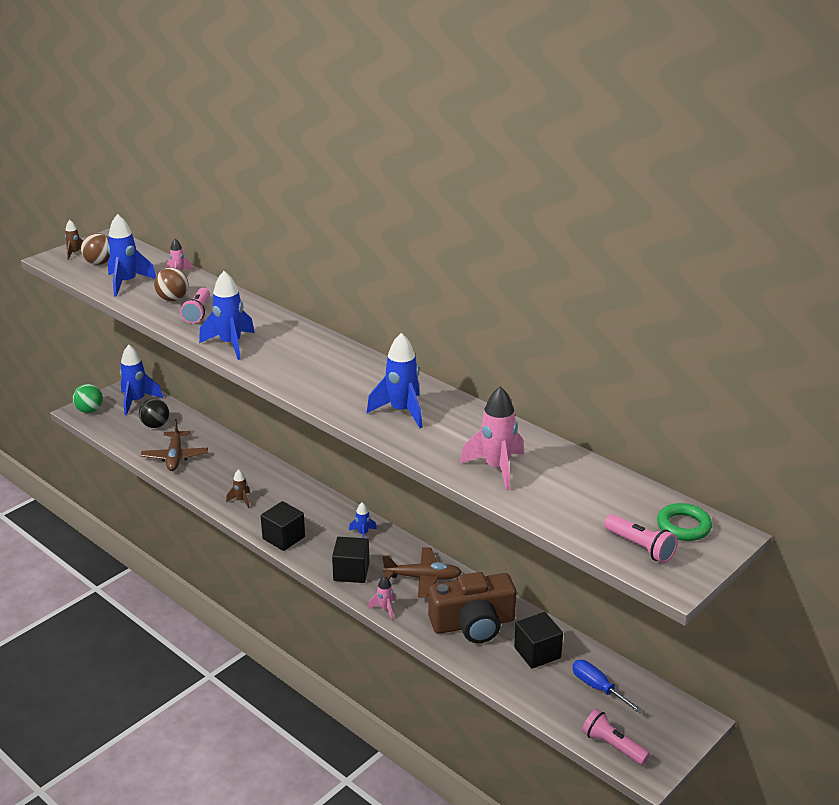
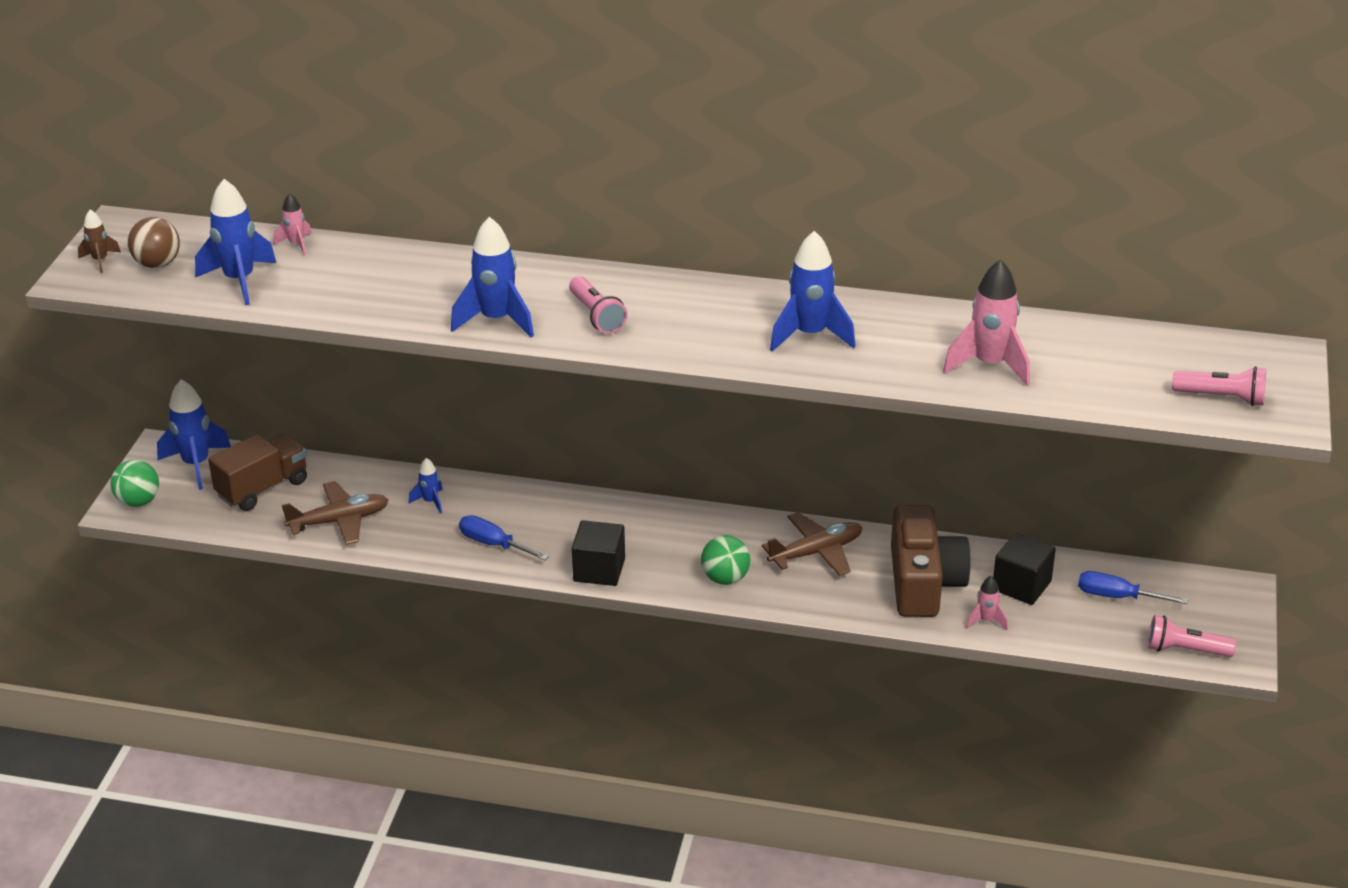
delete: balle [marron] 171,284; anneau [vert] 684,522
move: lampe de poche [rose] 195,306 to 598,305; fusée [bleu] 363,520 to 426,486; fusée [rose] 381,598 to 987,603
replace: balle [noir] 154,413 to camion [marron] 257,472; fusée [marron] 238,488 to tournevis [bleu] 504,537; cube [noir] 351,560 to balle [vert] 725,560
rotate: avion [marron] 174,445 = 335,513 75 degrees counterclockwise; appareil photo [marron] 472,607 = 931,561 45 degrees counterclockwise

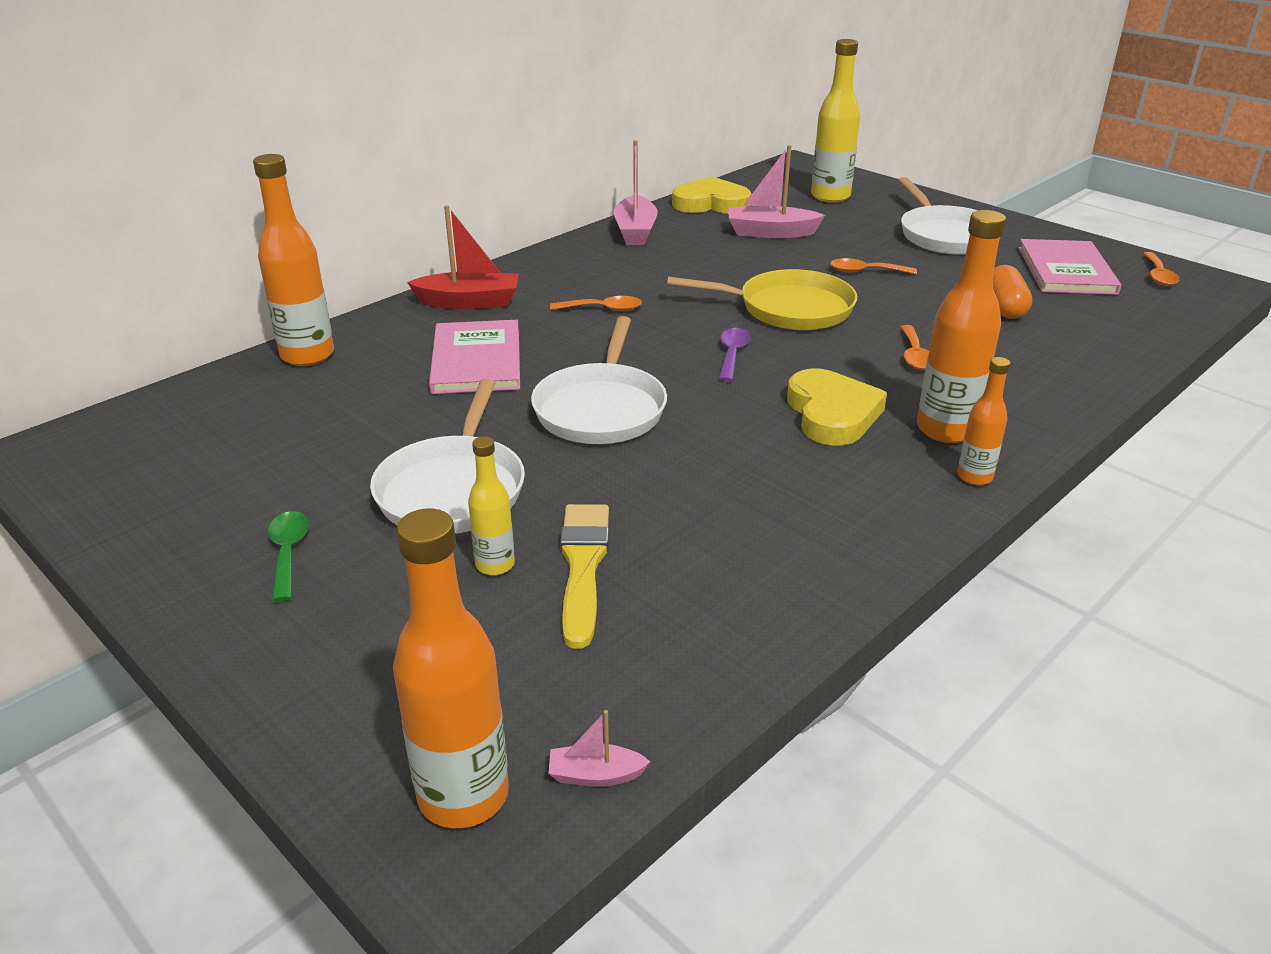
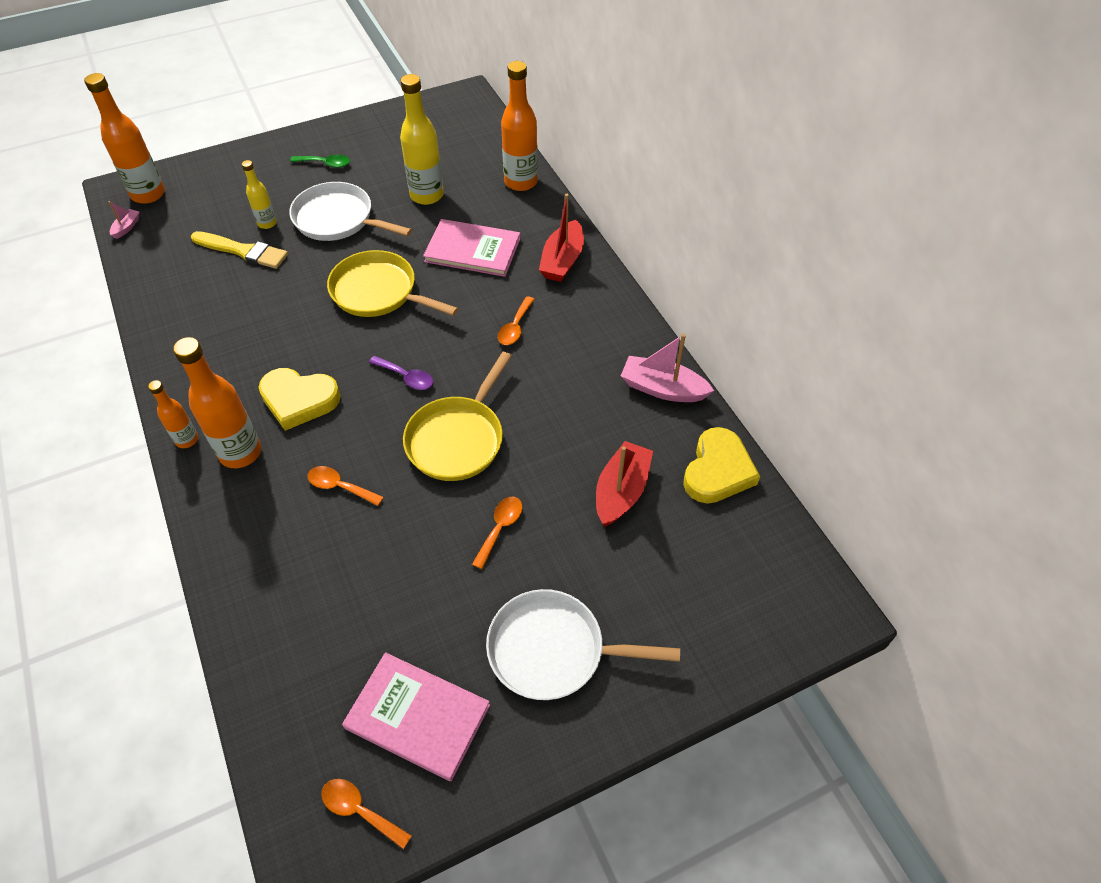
delete: gélule [orange] 1012,292
move: bouteille [jaune] 835,121 to 422,139
recolor: poêle [blanc] 599,380 to poêle [jaune] 393,283; bateau [rose] 777,191 to bateau [rouge] 624,484

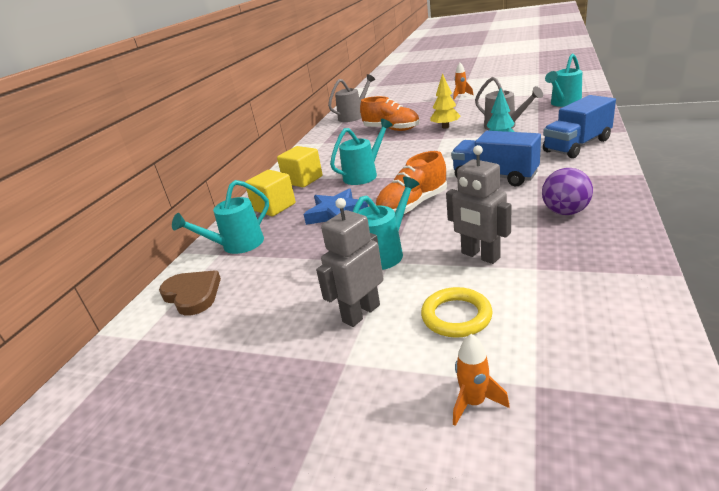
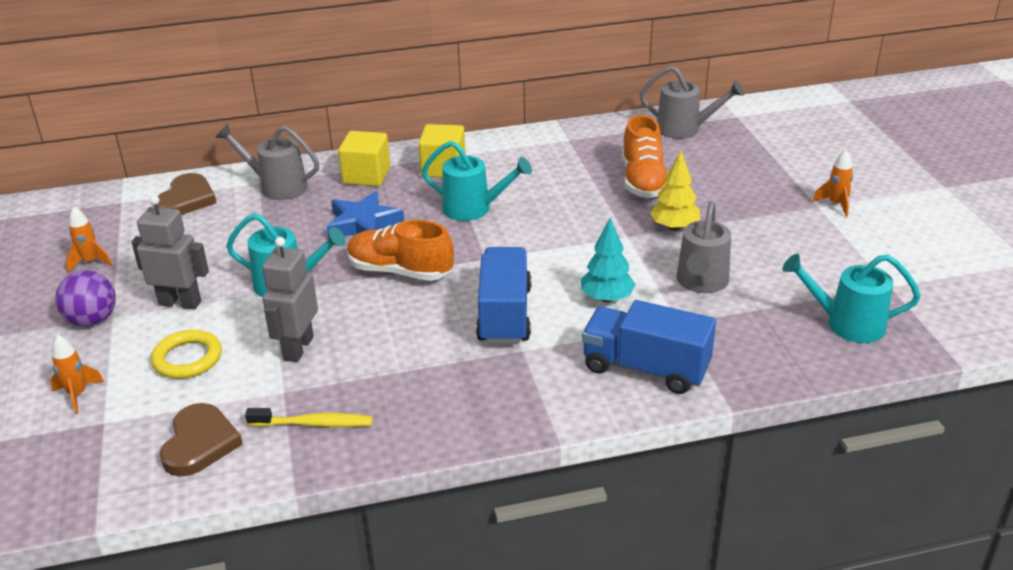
insert: fusée [orange] 89,240; cœur [marron] 201,440; brosse à dents [jaune] 309,417
move: balle [violet] 567,191 to 85,298
recolor: arrosoir [turquoise] 220,217 to arrosoir [gris] 267,162

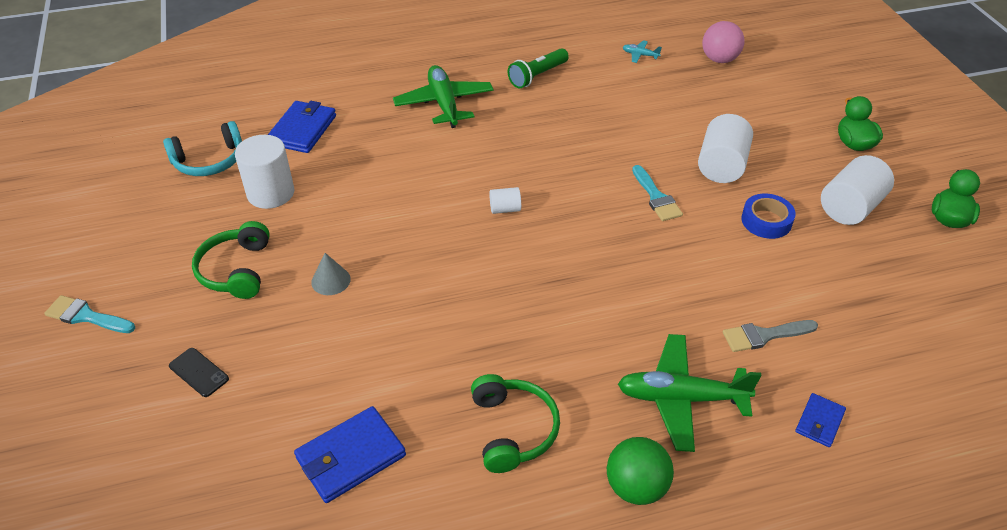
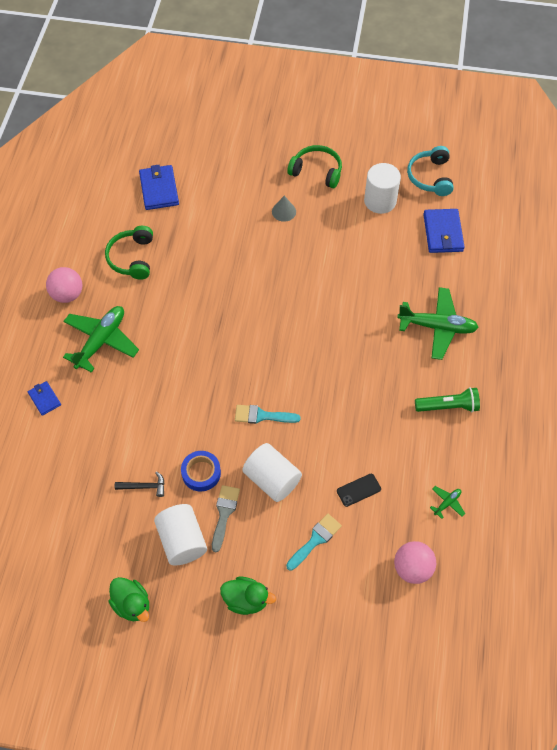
delete: cylindre [blanc] 505,200
insert: marteau [noir] 140,484
move: pinceau [turquoise] 89,314 to 314,542; téléphone [noir] 199,372 to 359,490; pinceau [gris] 770,336 to 226,518
recolor: balle [vert] 640,471 to balle [rose] 64,285; avion [turquoise] 642,51 to avion [vert] 447,502
rotate: portefeuille [bleu] 302,127 = 444,231 45 degrees clockwise; casque audio [vert] 515,423 = 129,253 75 degrees clockwise; lampe de poche [vert] 538,68 = 447,399 105 degrees clockwise

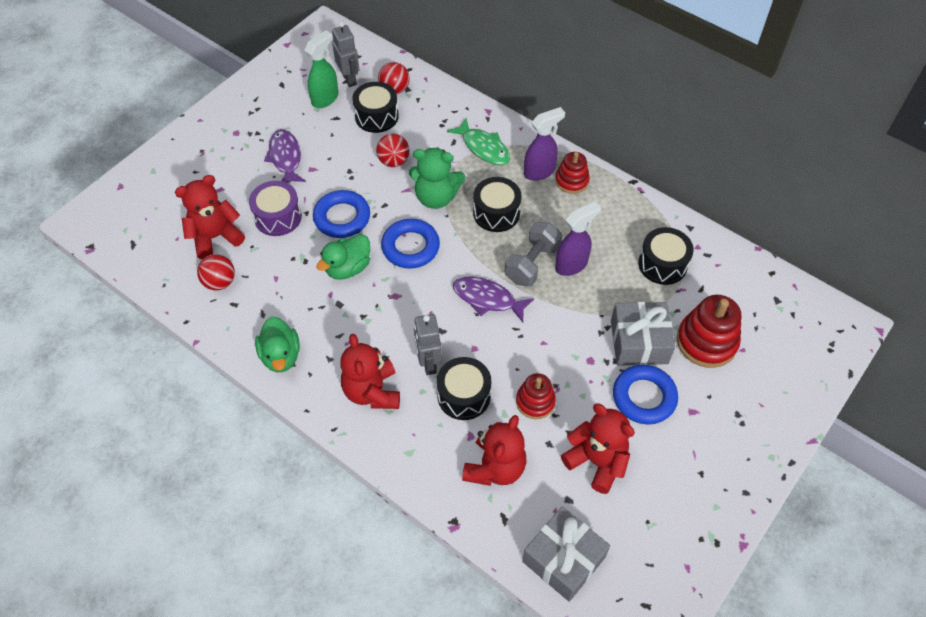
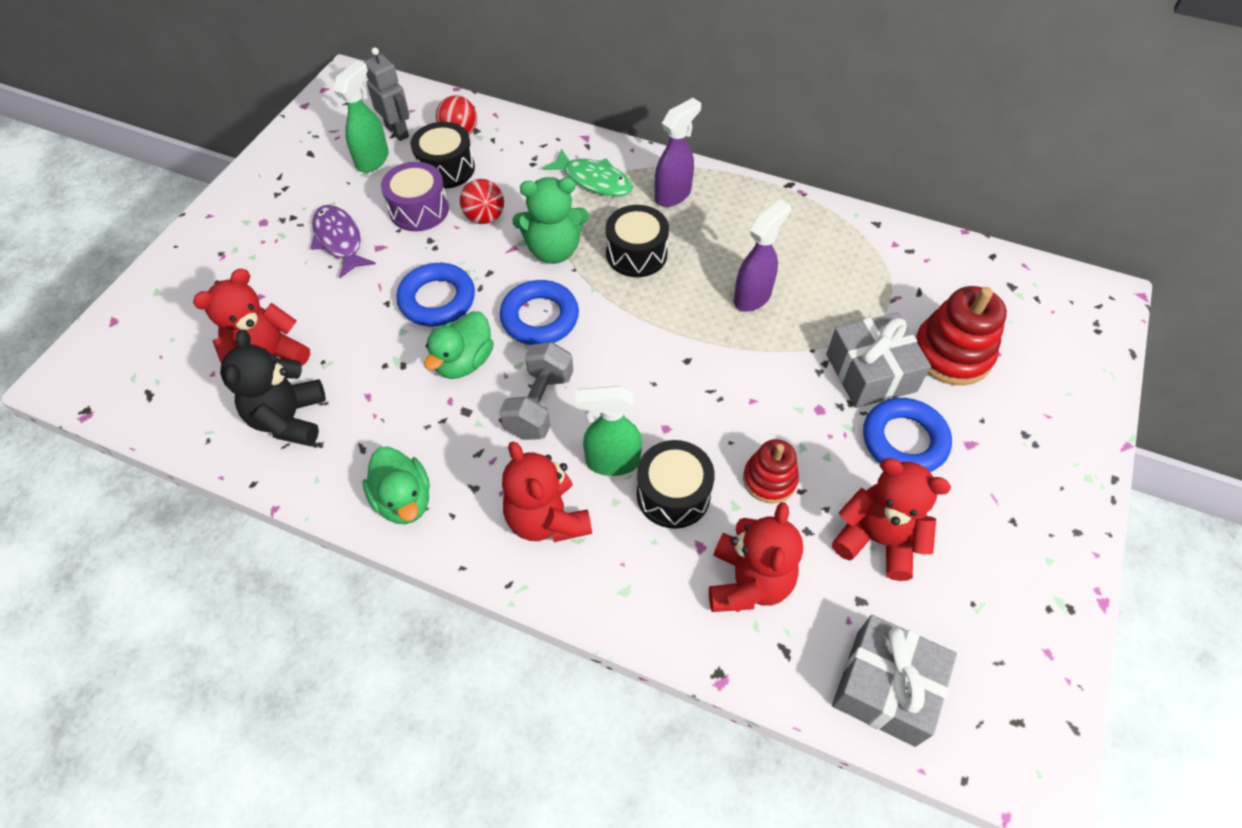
delete: poisson [violet] 493,299; jouet à empiler [rouge] 572,173; tambour [noir] 666,256
move: tambour [violet] 275,208 to 415,196; haltère [gris] 533,254 to 536,391
replace: balle [rouge] 216,272 to ours en peluche [noir] 273,388; robot [gris] 428,344 to vaporisateur [vert] 608,431

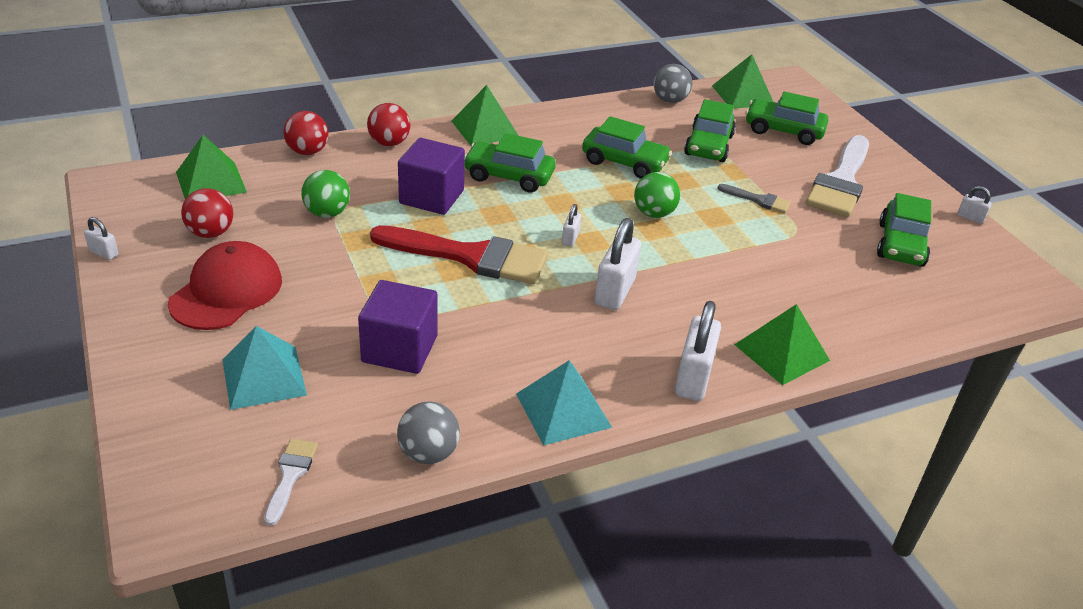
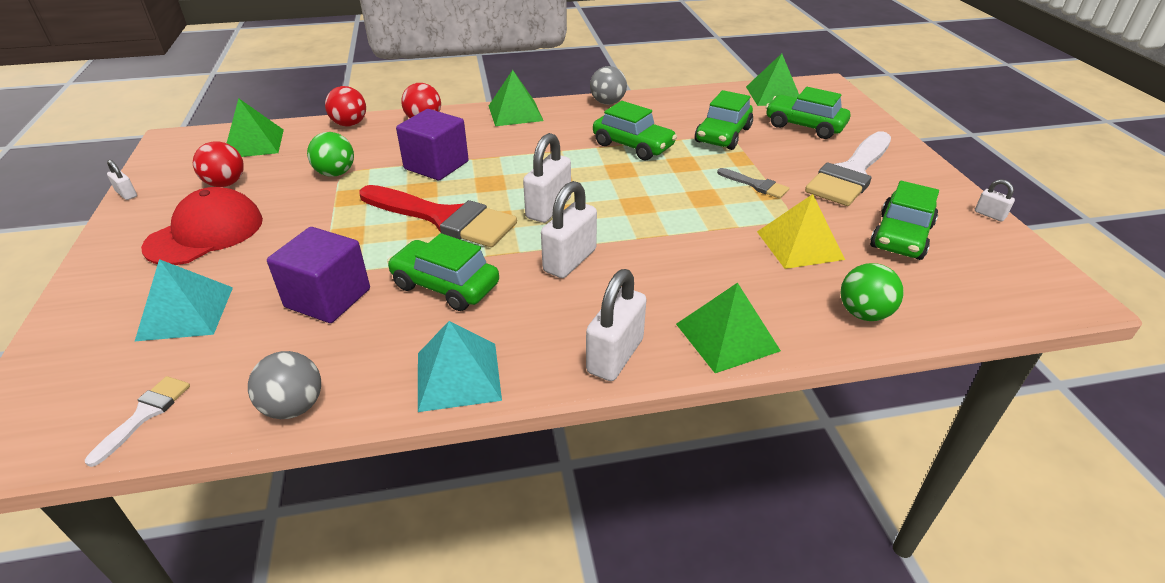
insert: pyramide [jaune] 801,231
move: voiture [vert] 510,163 to 443,272; balle [vert] 657,195 to 872,292; balle [gris] 673,83 to 608,85
resize: cadenas [blanc] 571,225 = 547,178 x2.03

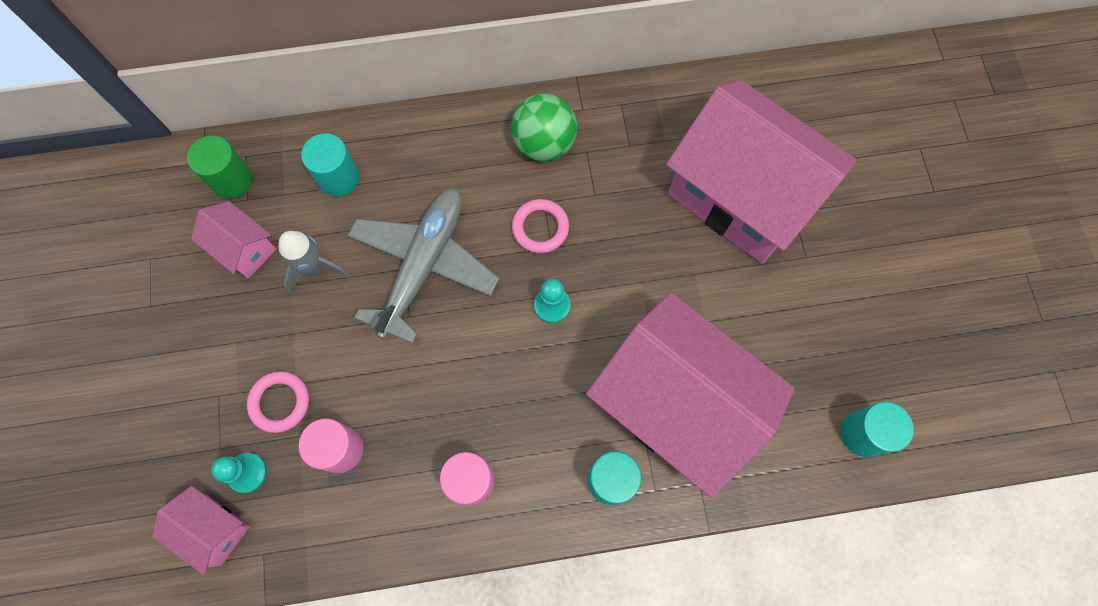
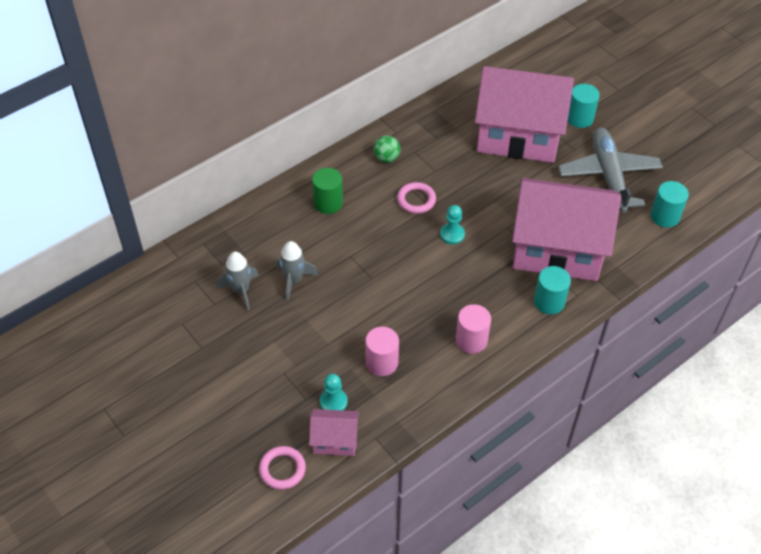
move: cylindre [vert] 220,167 to 327,191; anneau [rose] 278,402 to 282,468; cylindre [turquoise] 330,165 to 584,106; avion [gris] 423,266 to 610,170
replace: maison [rose] 233,240 to fusée [gris] 237,281
resize: balle [vert] 544,128 = 387,149 x0.62

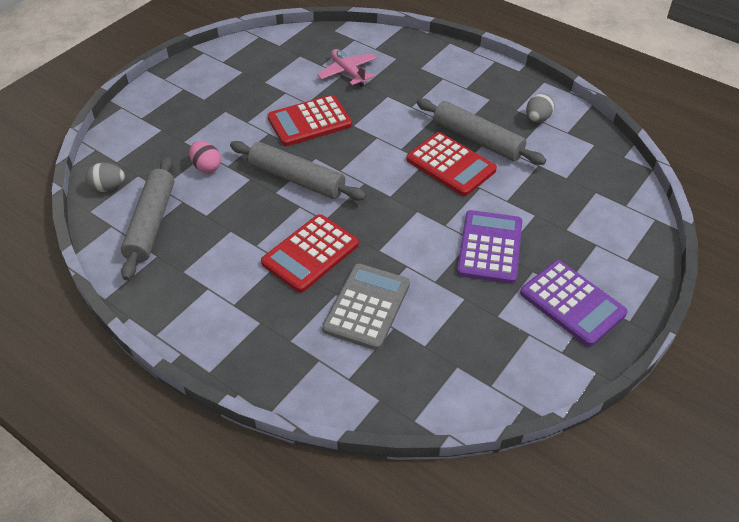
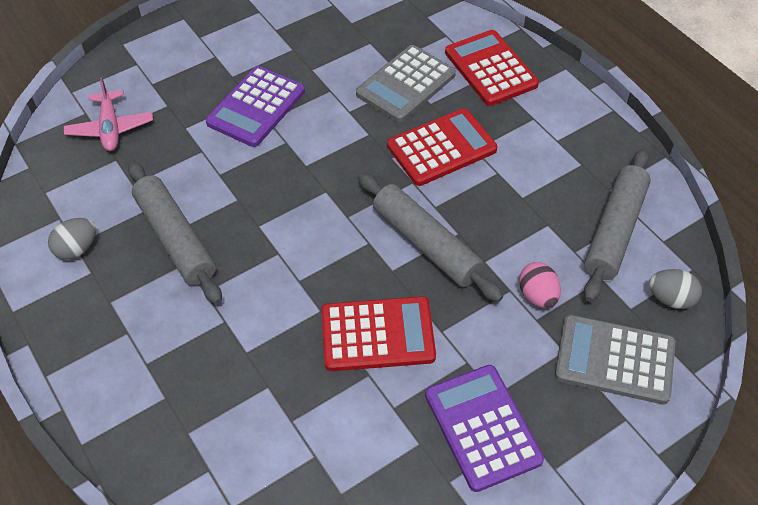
insert: calculatrice [gris] 615,359
move: avion [rose] 347,68 to 108,114; calculatrice [rouge] 451,164 to 492,68; calculatrice [violet] 574,303 to 484,428

